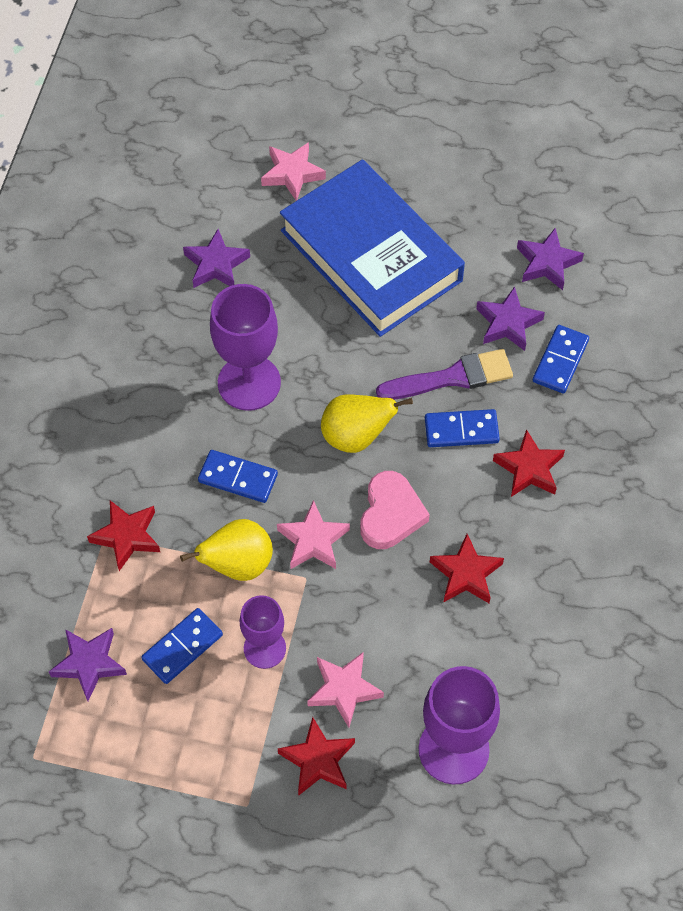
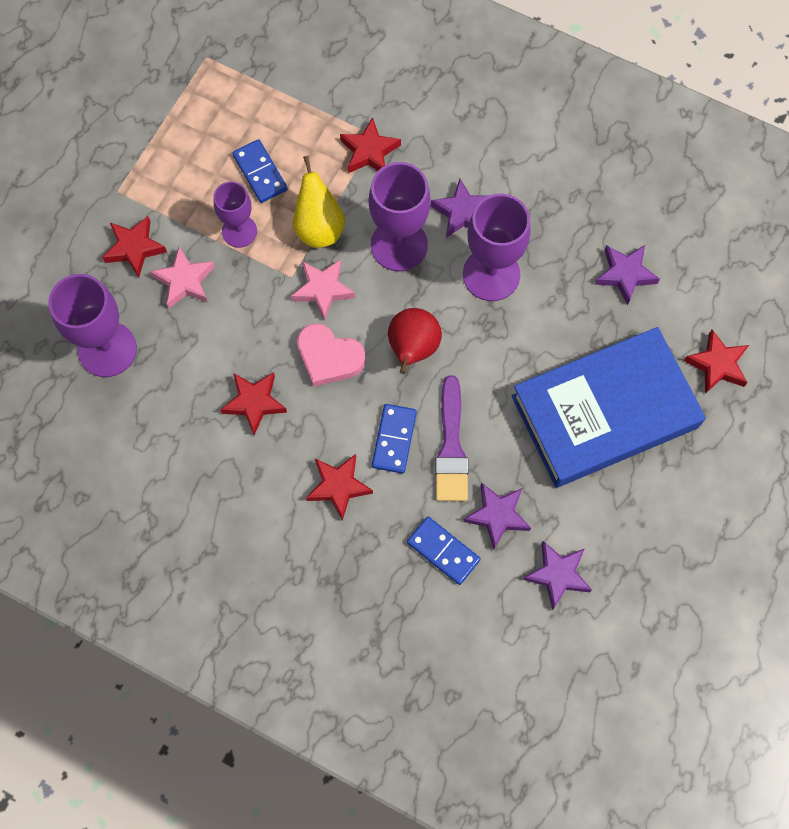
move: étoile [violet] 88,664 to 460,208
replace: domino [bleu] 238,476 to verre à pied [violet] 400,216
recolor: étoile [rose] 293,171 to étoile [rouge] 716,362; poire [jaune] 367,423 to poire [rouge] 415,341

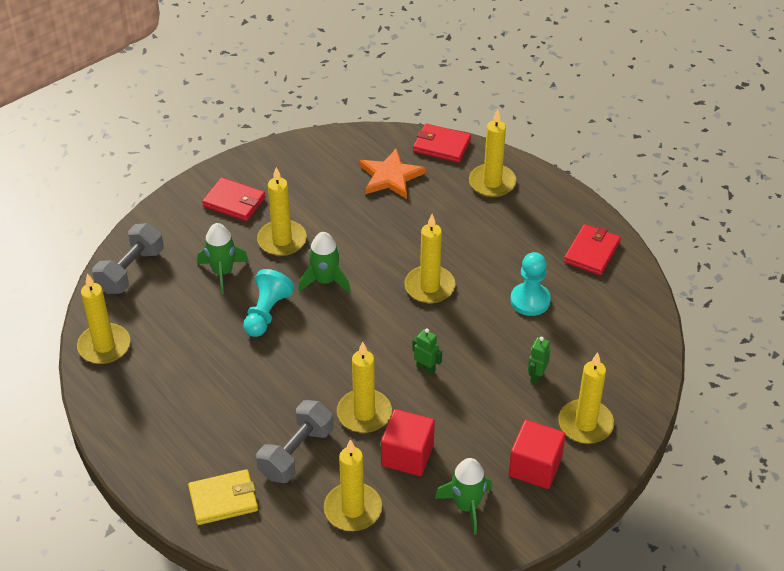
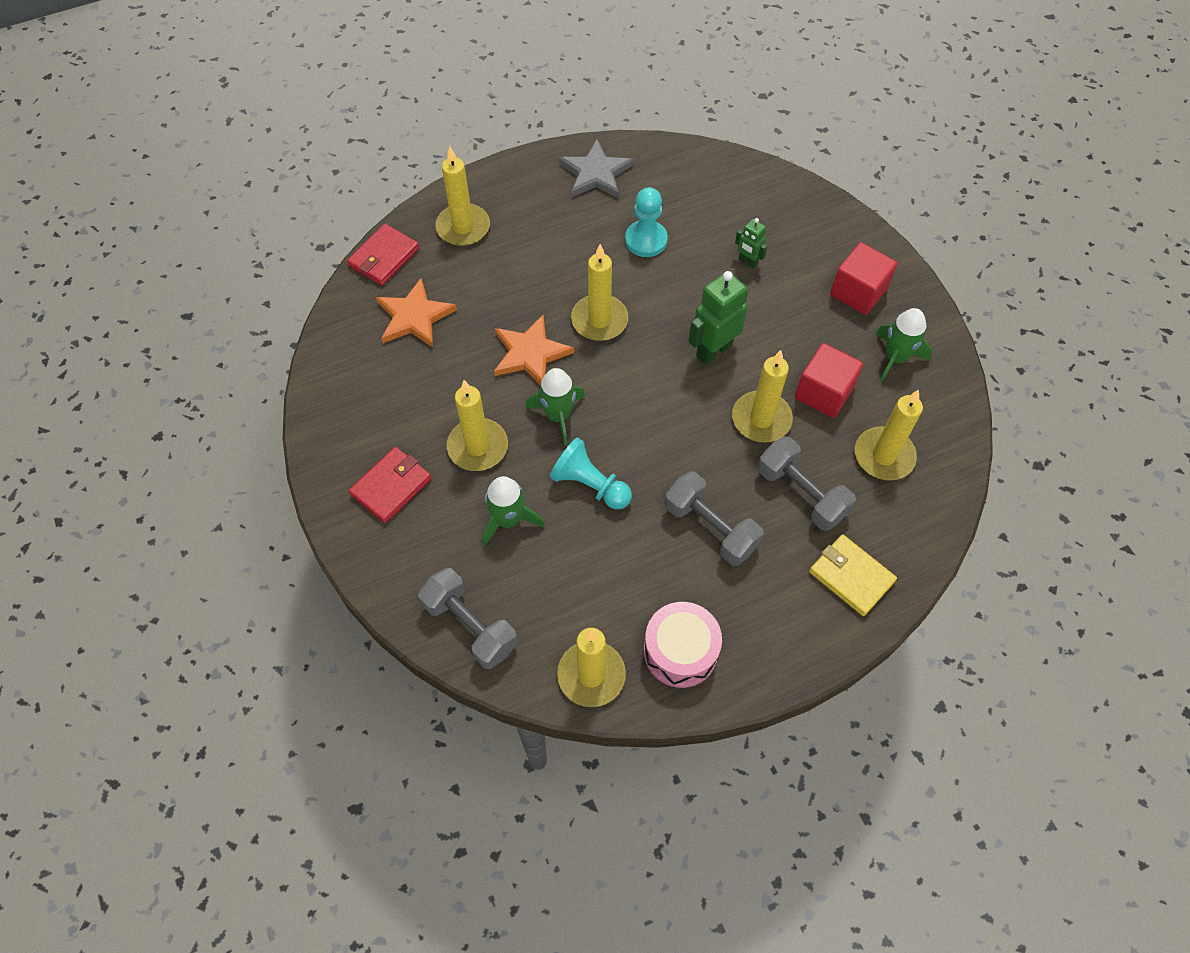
delete: bougie [jaune] 586,398
insert: étoile [orange] 534,350; tambour [rose] 683,645; haltère [gris] 714,518
replace: portefeuille [rouge] 592,249 to étoile [gris] 596,168
rotate: portefeuille [jaune] 223,497 = 853,575 45 degrees counterclockwise
resize: robot [vert] 427,351 = 718,318 x1.86

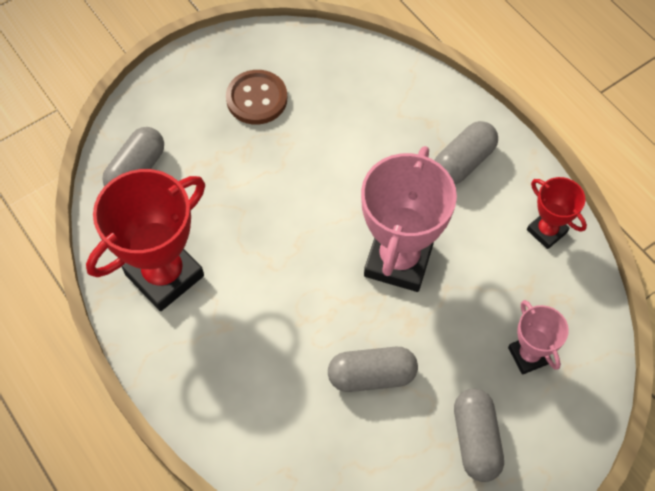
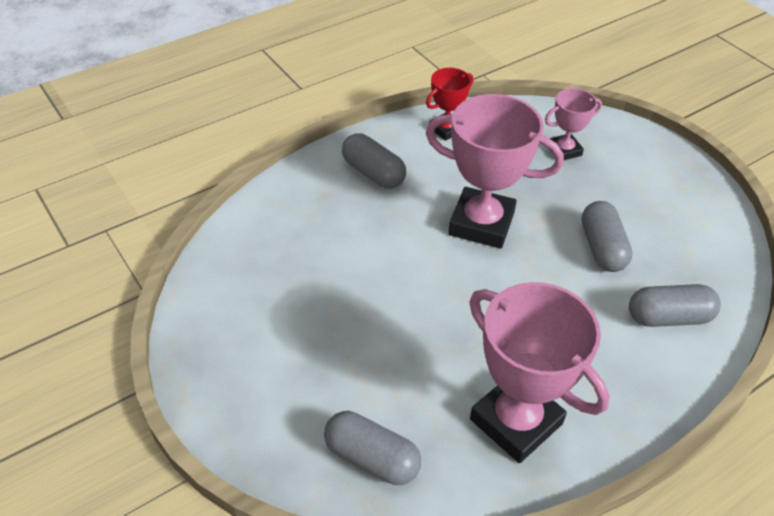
delete: bouton [marron] 256,97
move: gélule [gris] 479,435 to 675,305
recolor: trophée [rouge] 145,240 to trophée [rose] 539,372

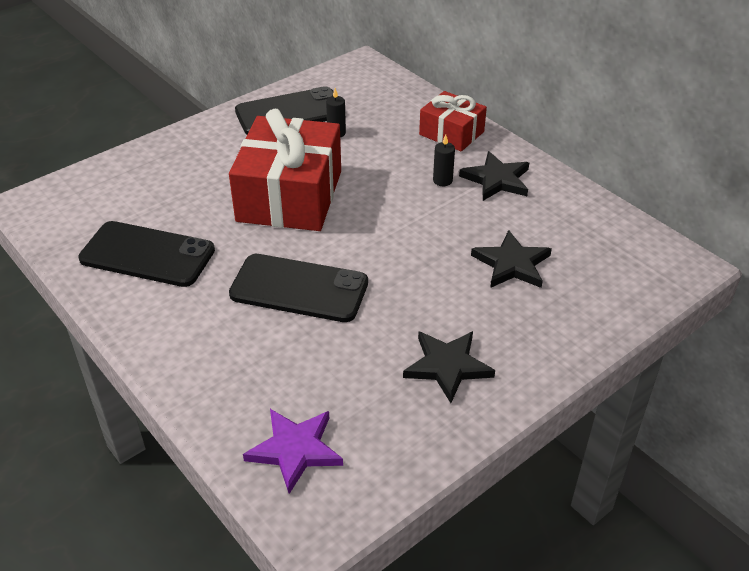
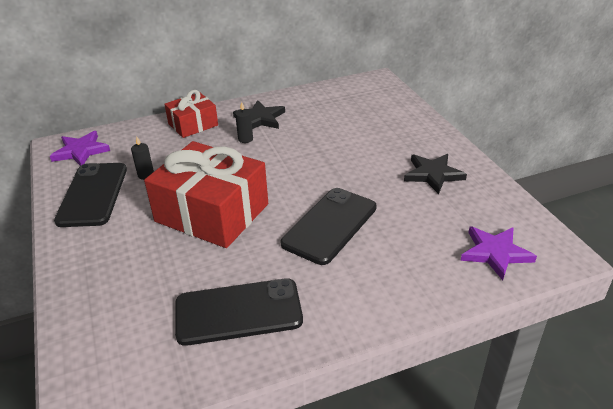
delete: étoile [noir] 511,259
insert: étoile [violet] 80,148
rotate: téléphone [noir] 146,254 = 239,312 45 degrees clockwise

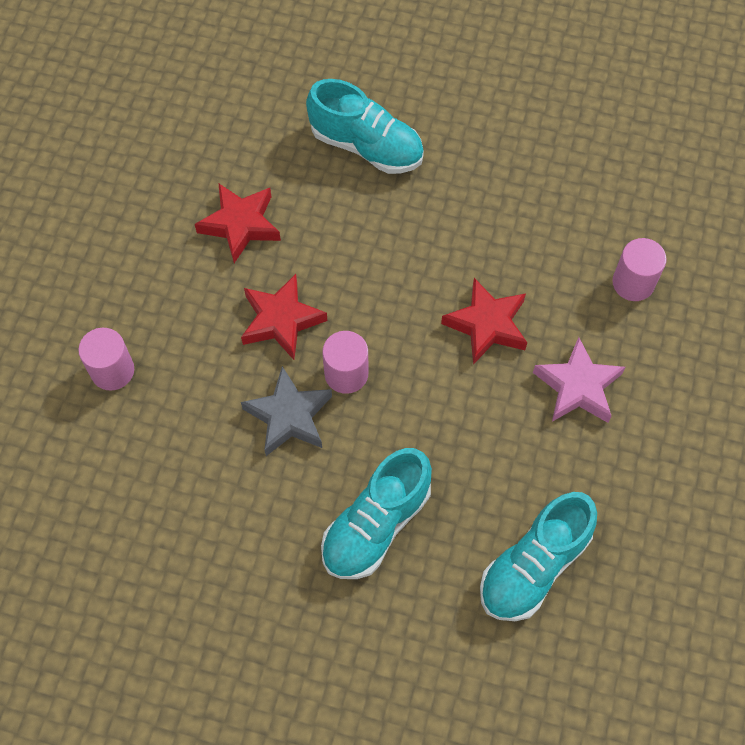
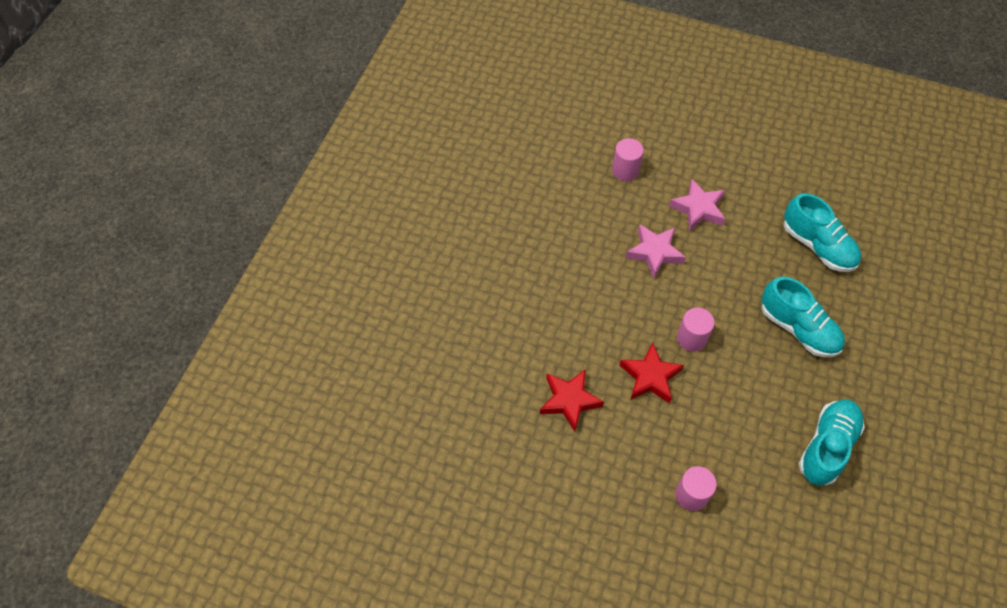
delete: étoile [gris] 286,411
move: chaussure [turquoise] 365,126 to 832,442
recolor: étoile [rouge] 484,321 to étoile [rose] 655,251

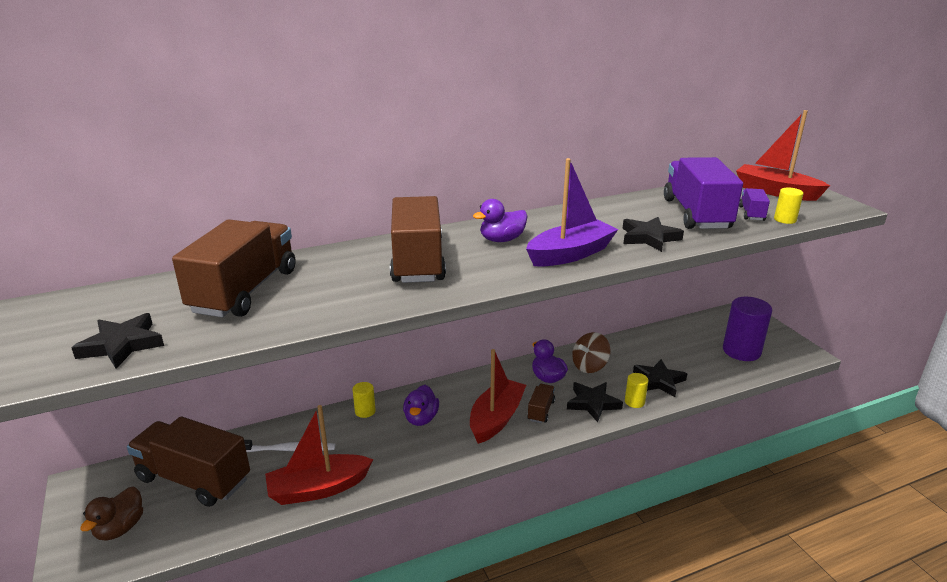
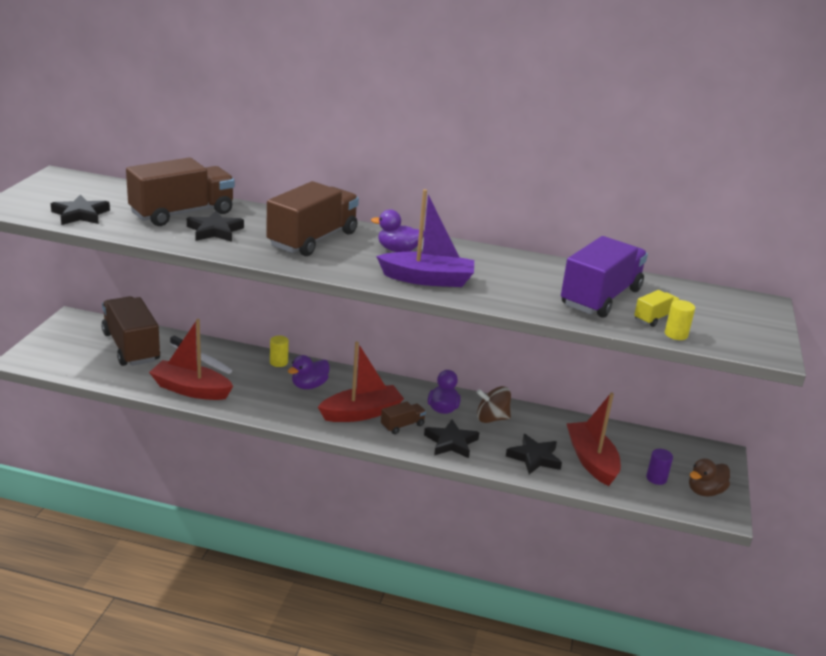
delete: cylindre [jaune] 637,390
move: canard [marron] 111,513 to 709,477; étoile [noir] 653,234 to 215,226; bateau [rouge] 783,155 to 593,439
recolor: camion [violet] 754,204 to camion [jaune] 657,308
resize: cylindre [violet] 747,329 = 659,467 x0.49

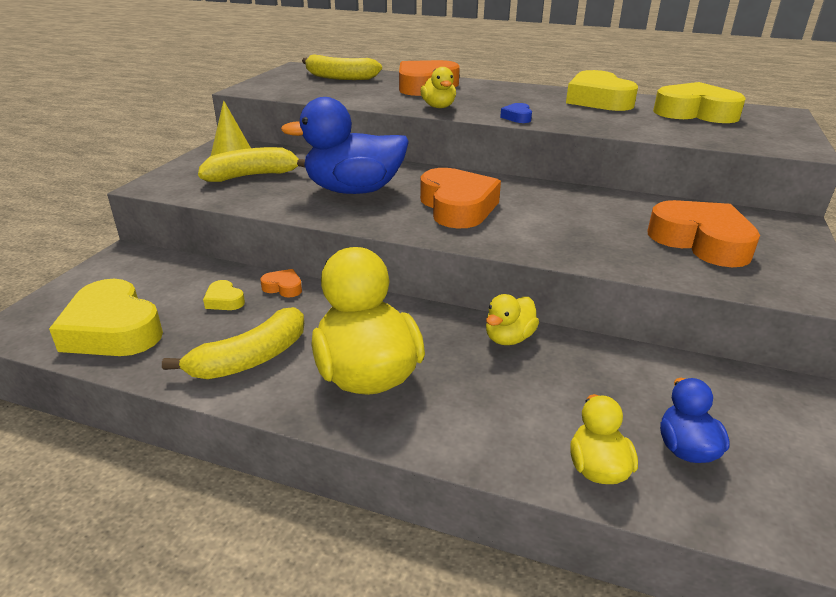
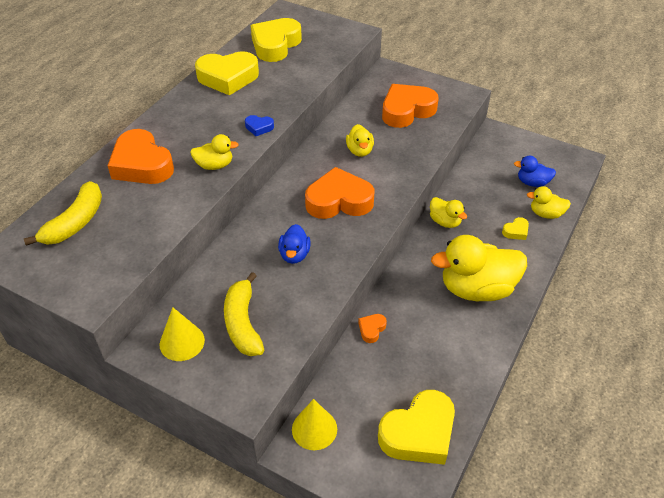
delete: banane [jaune] 233,343
insert: cône [jaune] 314,424; canard [jaune] 360,140
move: cœur [jaune] 224,295 to 515,228
resize: canard [bleu] 345,145 = 294,244 x0.50

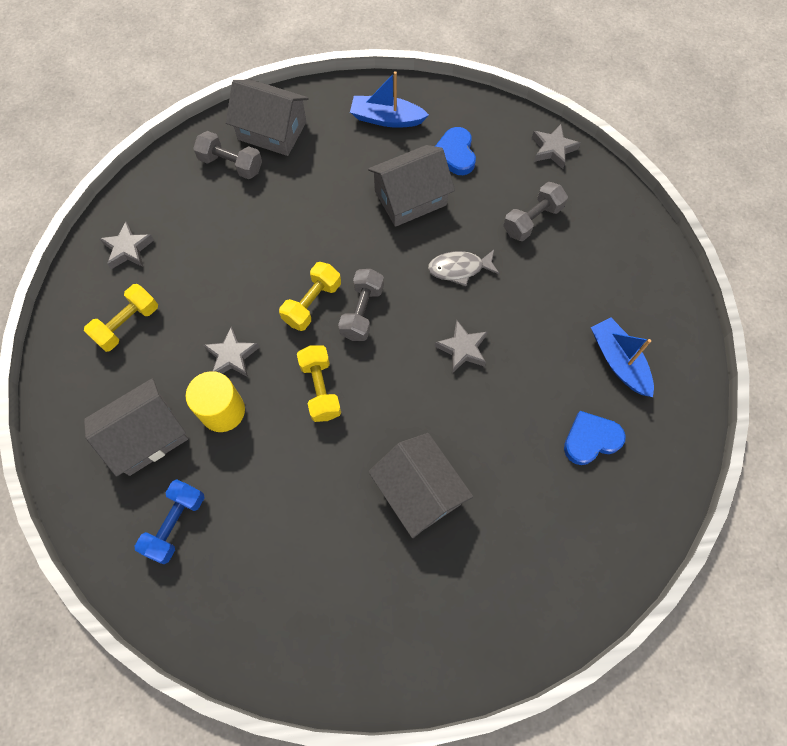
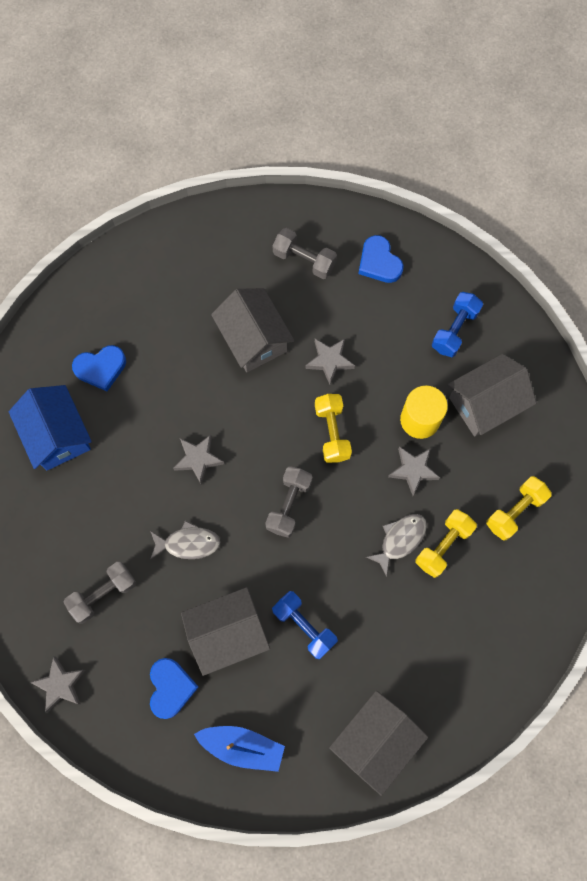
insert: haltère [bleu] 305,625; cœur [bleu] 381,259; poisson [gris] 396,545
move: étoile [gris] 126,245 to 330,362; haltère [gris] 227,155 to 305,253; haltère [jaune] 310,296 to 446,543
replace: bateau [bleu] 622,357 to maison [bleu] 50,427
rotate: maison [gris] 267,118 = 378,743 75 degrees counterclockwise

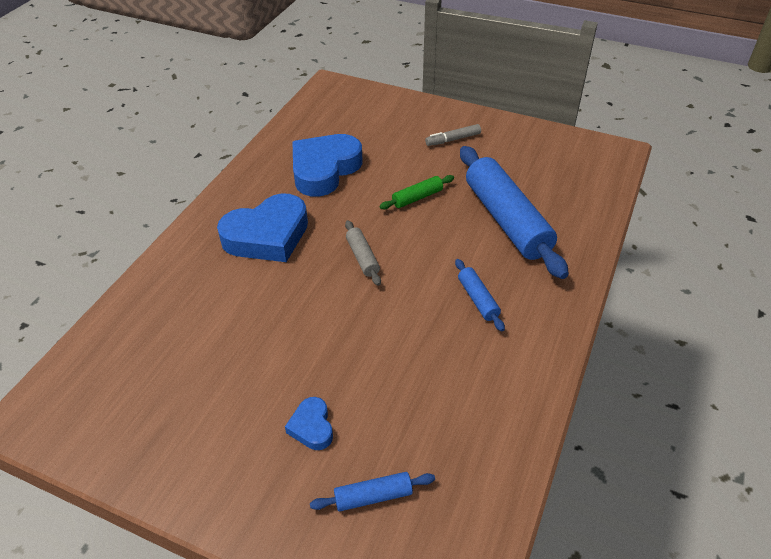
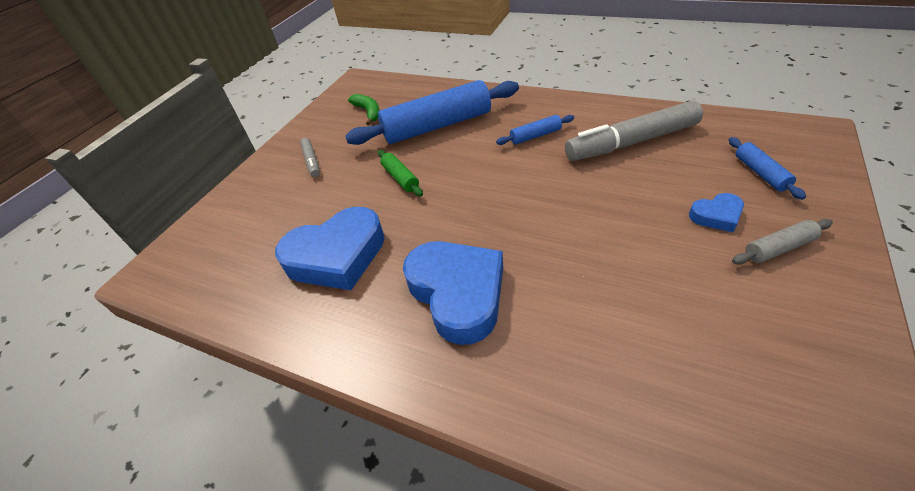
insert: banane [vert] 364,109; feutre [gris] 634,131
move: rouleau à pâtisserie [gris] 363,253 to 782,242
rotate: cœur [bleu] 328,165 = 330,248 60 degrees counterclockwise

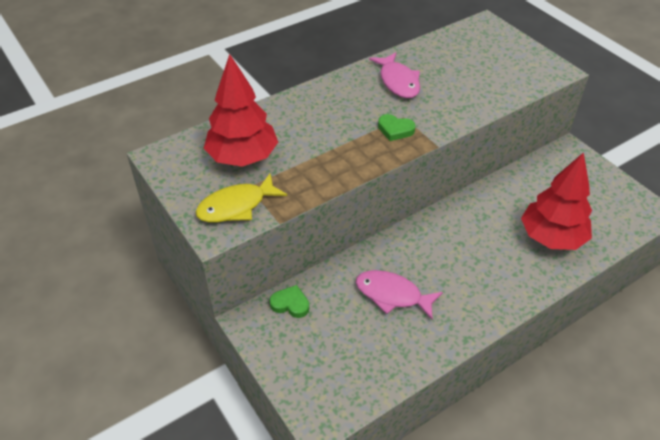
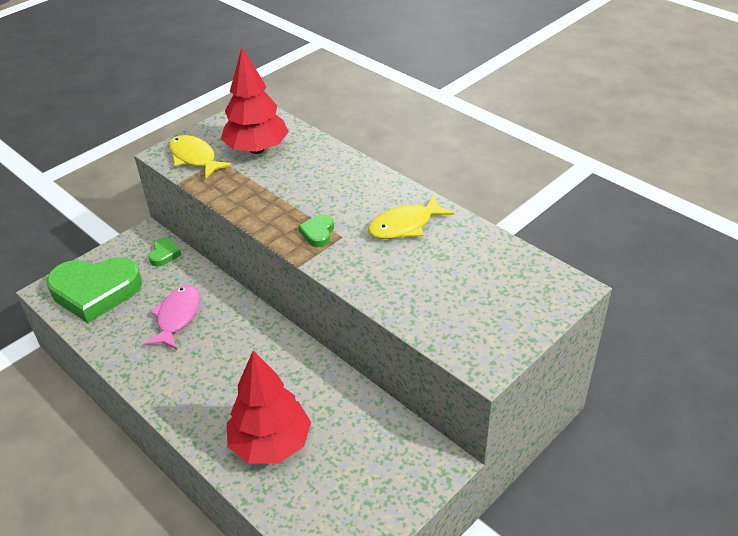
insert: cœur [vert] 94,290
recolor: poisson [rose] 394,75 to poisson [jaune] 411,217

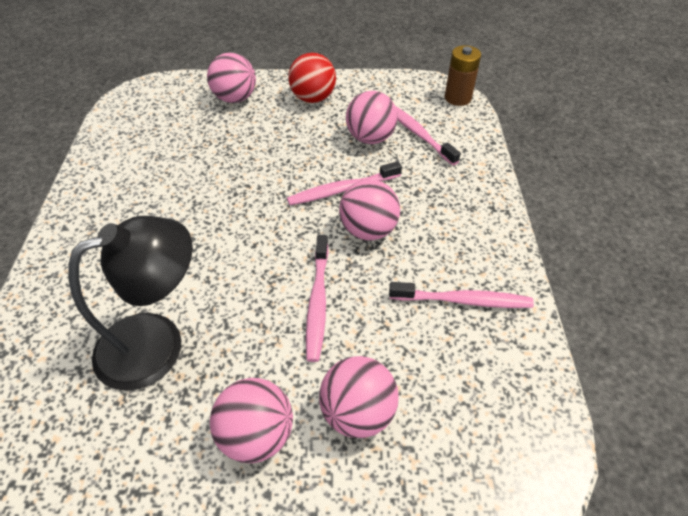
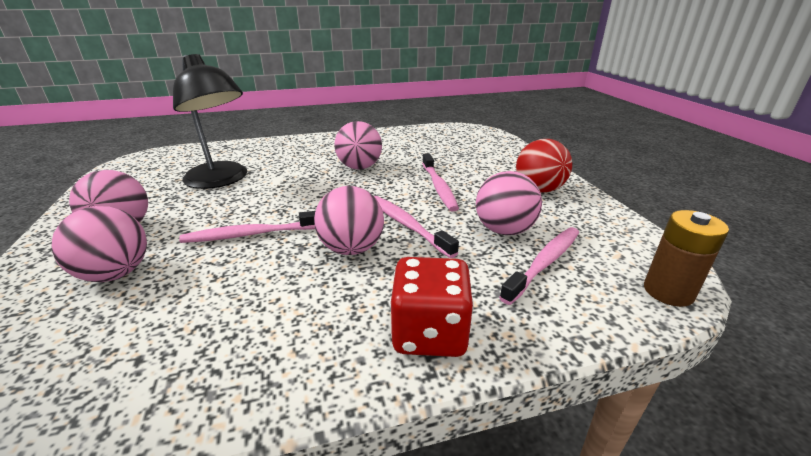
insert: dé [rouge] 432,307
move: balle [rose] 231,78 to 358,145; brosse à dents [rose] 461,295 to 440,182

